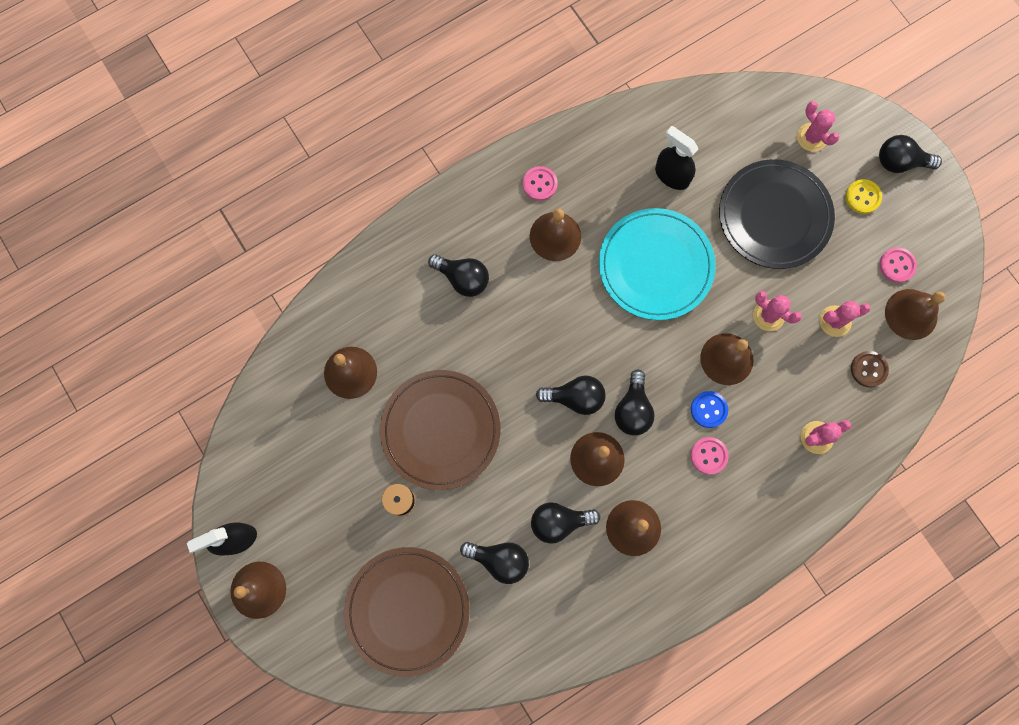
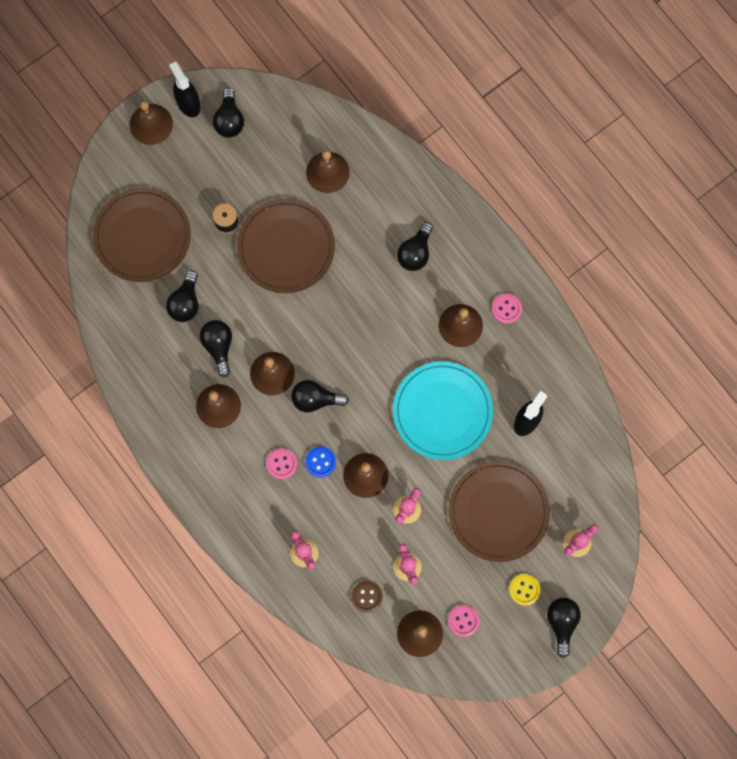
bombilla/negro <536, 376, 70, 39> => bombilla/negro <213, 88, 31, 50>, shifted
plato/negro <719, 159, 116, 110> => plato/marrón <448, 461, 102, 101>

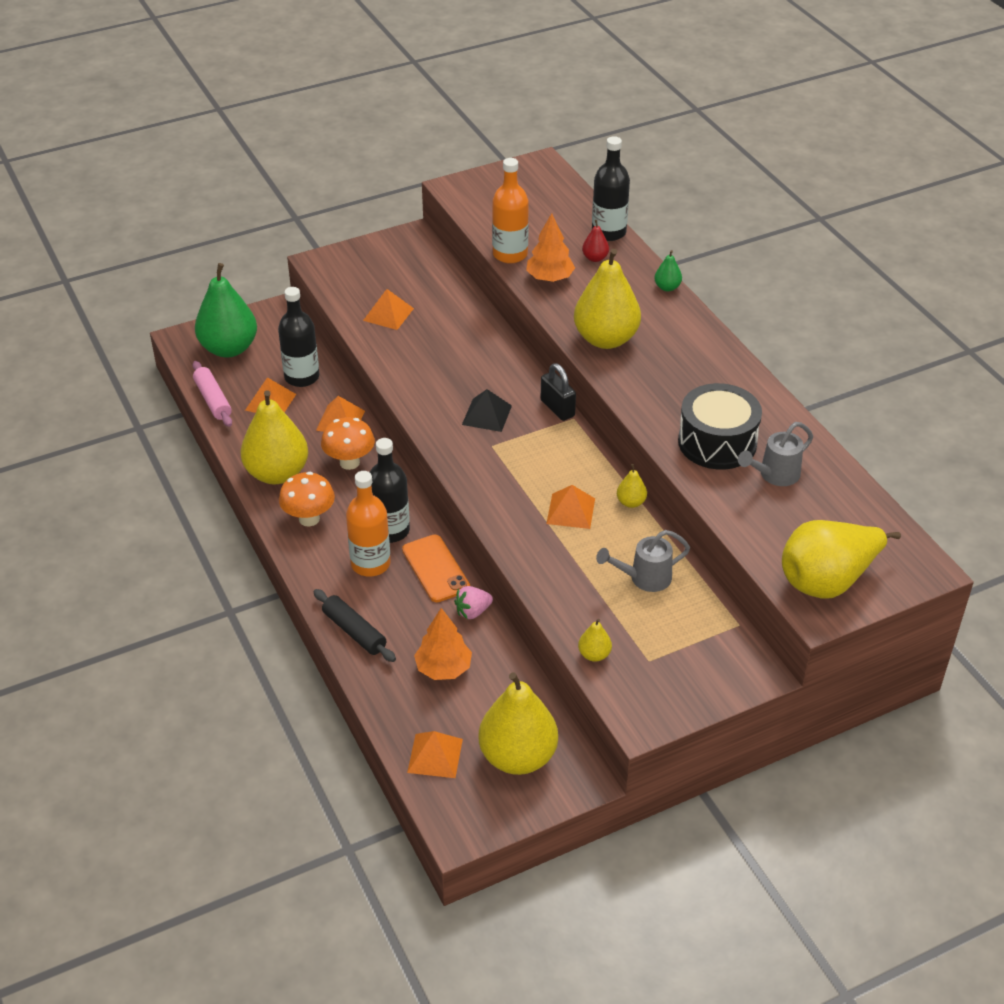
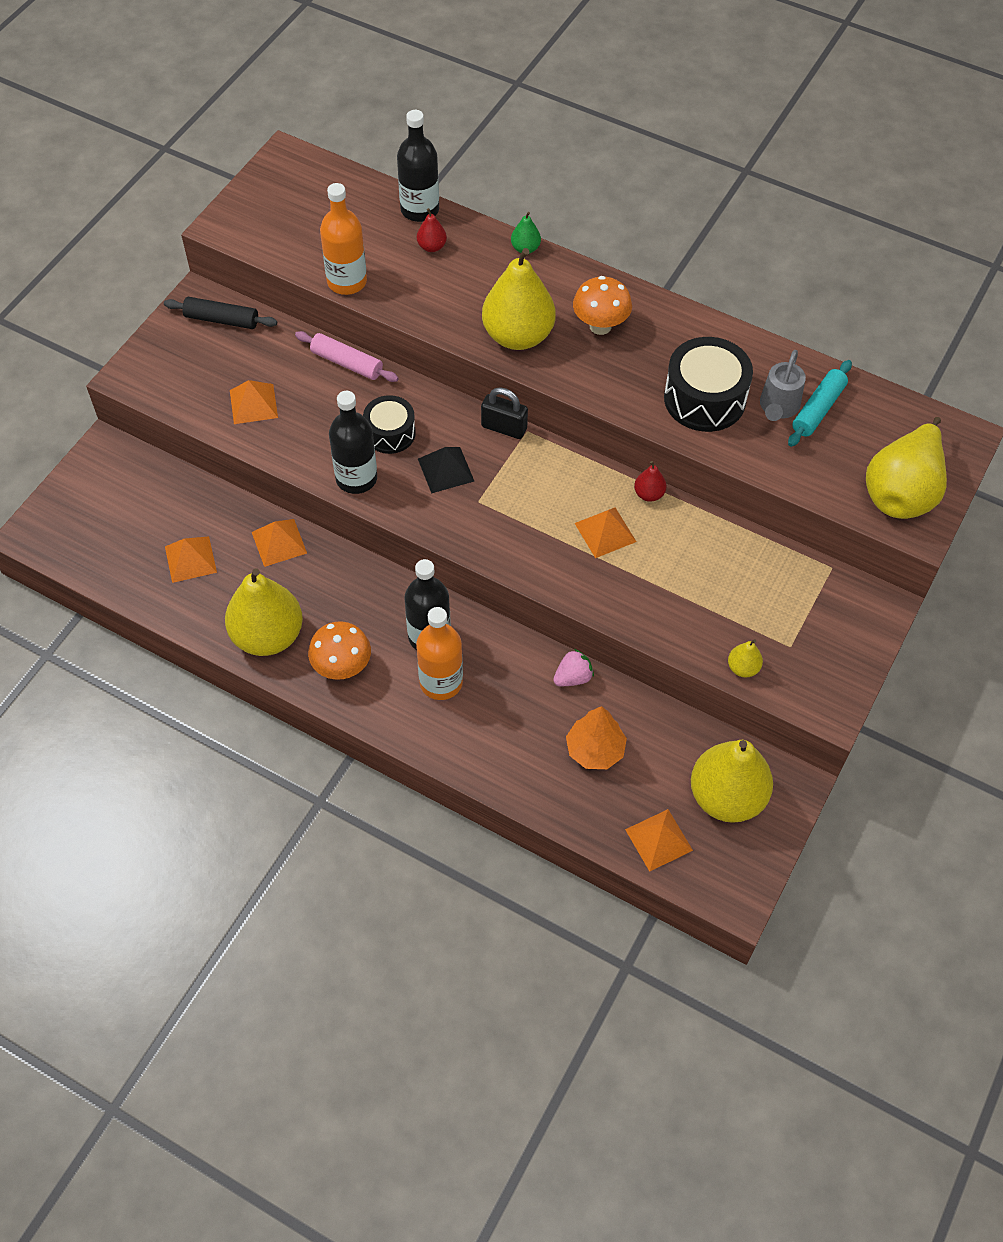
rodillo/negro <313, 589, 83, 73> => rodillo/negro <164, 297, 113, 32>, shifted
rodillo/rosa <193, 361, 39, 66> => rodillo/rosa <295, 331, 104, 51>, shifted
botella/negro <278, 287, 41, 100> => botella/negro <329, 391, 48, 103>, shifted
nothing => tambor/negro <363, 395, 53, 59>
fresa/rosa <454, 586, 39, 33> => fresa/rosa <553, 649, 41, 37>, 150 degrees counterclockwise
seta/naranja <321, 417, 54, 53> => seta/naranja <573, 276, 59, 59>, shifted
pera/amarillo <617, 464, 30, 44> => pera/rojo <634, 461, 33, 41>
nothing => rodillo/turquesa <788, 360, 64, 87>
pera/verde <195, 263, 62, 95> => nothing
móvil/naranja <402, 535, 68, 67> => nothing
árbol/naranja <526, 213, 49, 69> => nothing
regadera/gris <596, 530, 94, 62> => nothing

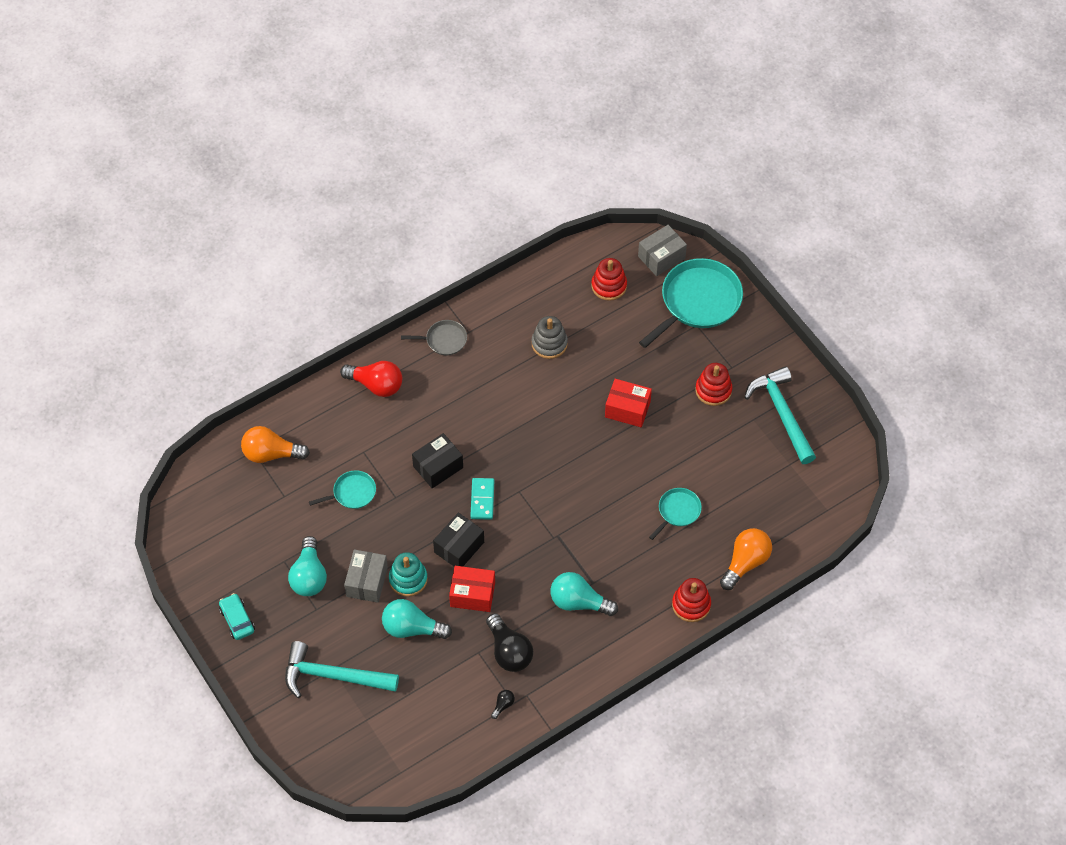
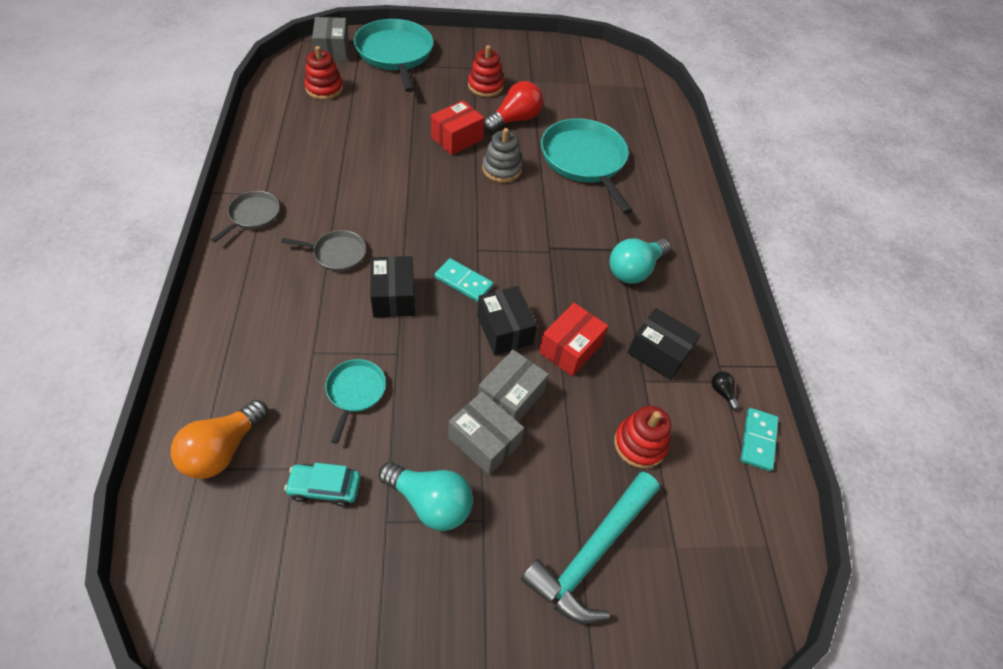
nothing => sartén/gris <281, 230, 85, 41>
coche/turquesa <219, 593, 36, 47> => coche/turquesa <284, 463, 77, 44>, shifted
juguete apilable/turquesa <389, 552, 39, 45> => caja/gris <478, 349, 71, 73>
juguete apilable/gris <532, 316, 36, 43> => juguete apilable/gris <482, 128, 41, 55>, shifted
bombilla/rojo <340, 361, 62, 36> => bombilla/rojo <484, 81, 59, 51>, shifted
sartén/turquesa <649, 488, 53, 52> => sartén/turquesa <541, 118, 92, 96>, x2.00
juguete apilable/rojo <672, 578, 39, 44> => juguete apilable/rojo <614, 406, 57, 63>, shifted
bombilla/negro <486, 613, 47, 59> => caja/negro <627, 308, 74, 72>
nothing => ficha de dominó/turquesa <741, 408, 38, 63>
bombilla/turquesa <382, 599, 70, 40> => nothing
bombilla/naranja <720, 528, 52, 62> => nothing
martillo/turquesa <744, 366, 72, 98> => nothing

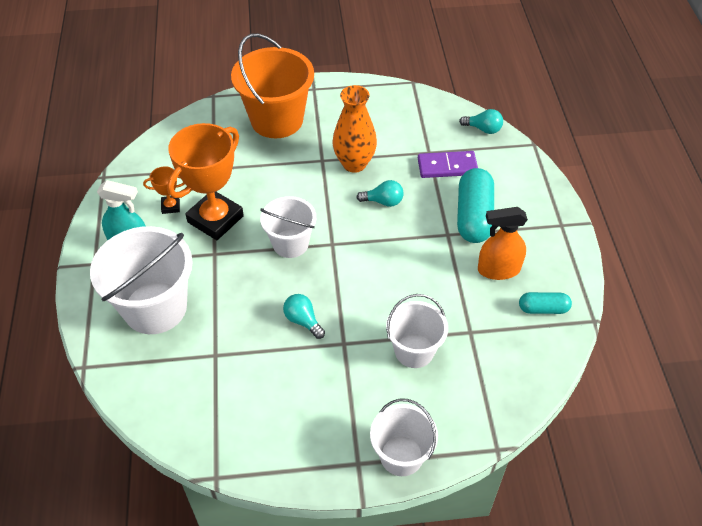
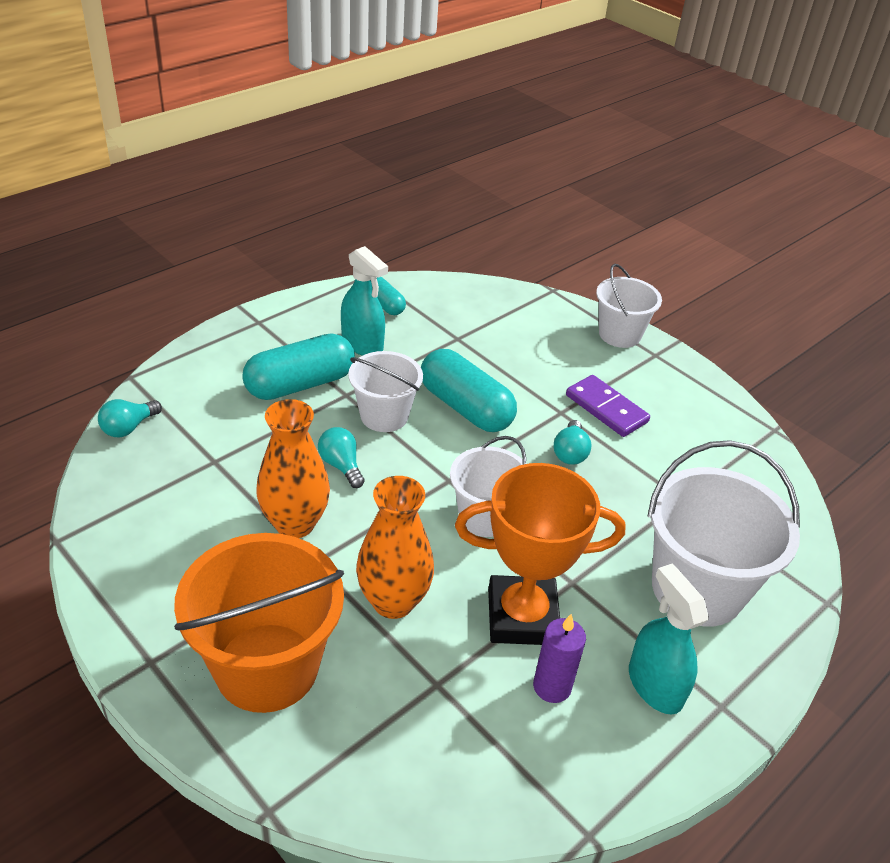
bombilla/turquesa <459, 109, 44, 25> => bombilla/turquesa <98, 399, 64, 38>, 120 degrees counterclockwise
pulverizador/naranja <478, 207, 50, 73> => pulverizador/turquesa <341, 246, 47, 110>
balde/blanco <386, 294, 62, 74> => balde/blanco <348, 351, 75, 81>, shifted
nothing => florero/naranja <356, 476, 78, 143>
nothing => cápsula/turquesa <421, 349, 96, 83>
trofeo/naranja <143, 166, 42, 48> => vela/morado <533, 614, 53, 89>
ficha de dominó/morado <418, 151, 60, 27> => ficha de dominó/morado <566, 375, 84, 62>, shifted

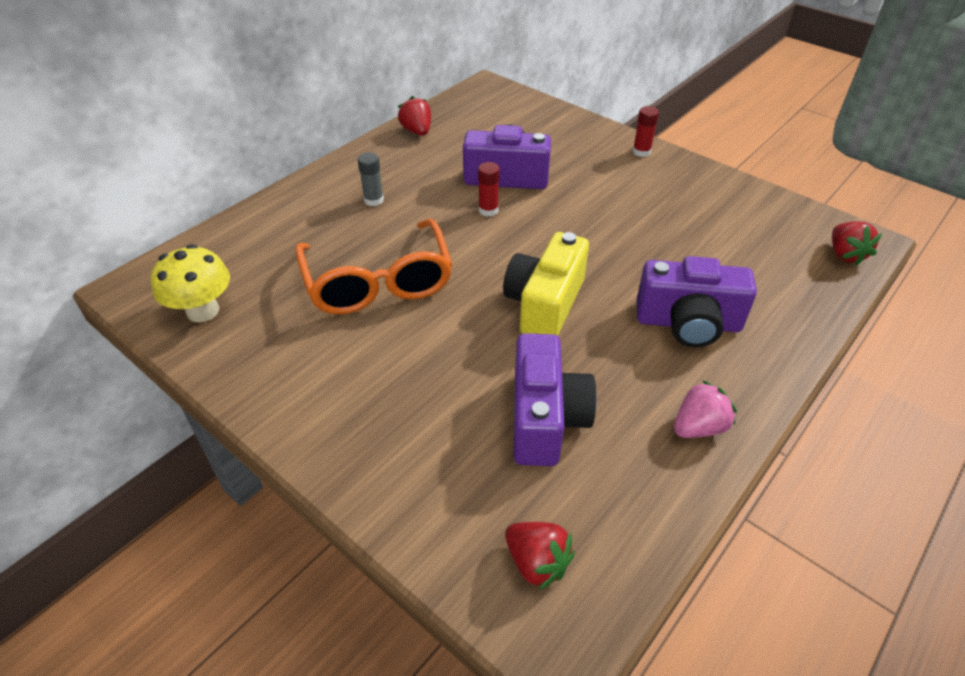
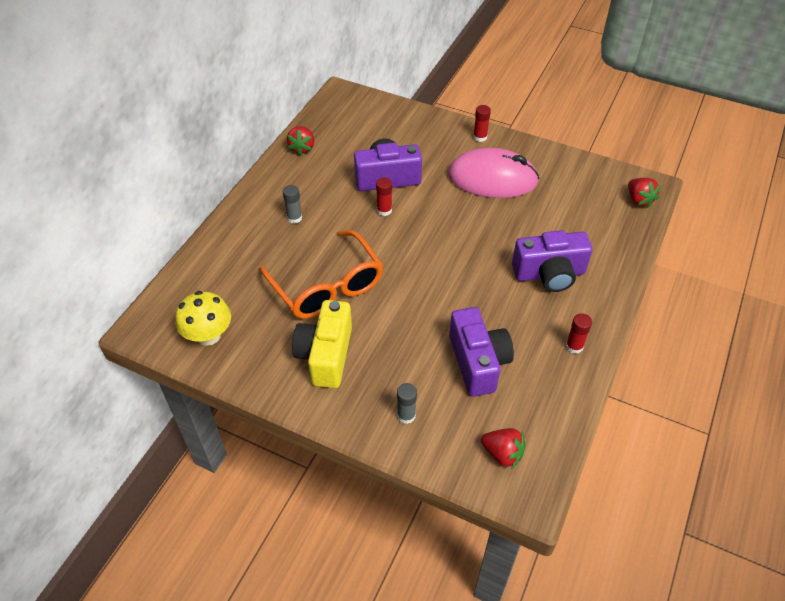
fresa/rojo <398, 96, 33, 40> => fresa/rojo <287, 126, 27, 29>, 135 degrees counterclockwise
cámara/amarillo <503, 232, 86, 104> => cámara/amarillo <292, 300, 60, 88>, shifted
nothing => barra de pegamento/gris <397, 383, 20, 41>
nothing => ratón/rosa <448, 148, 91, 50>
fresa/rosa <674, 380, 63, 58> => barra de pegamento/rojo <566, 313, 26, 41>

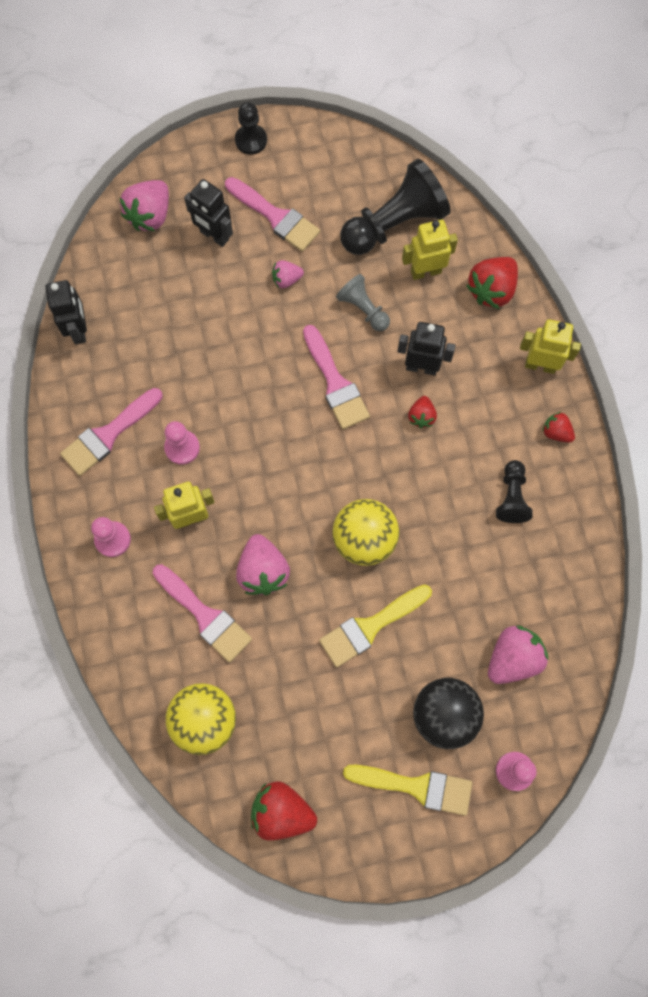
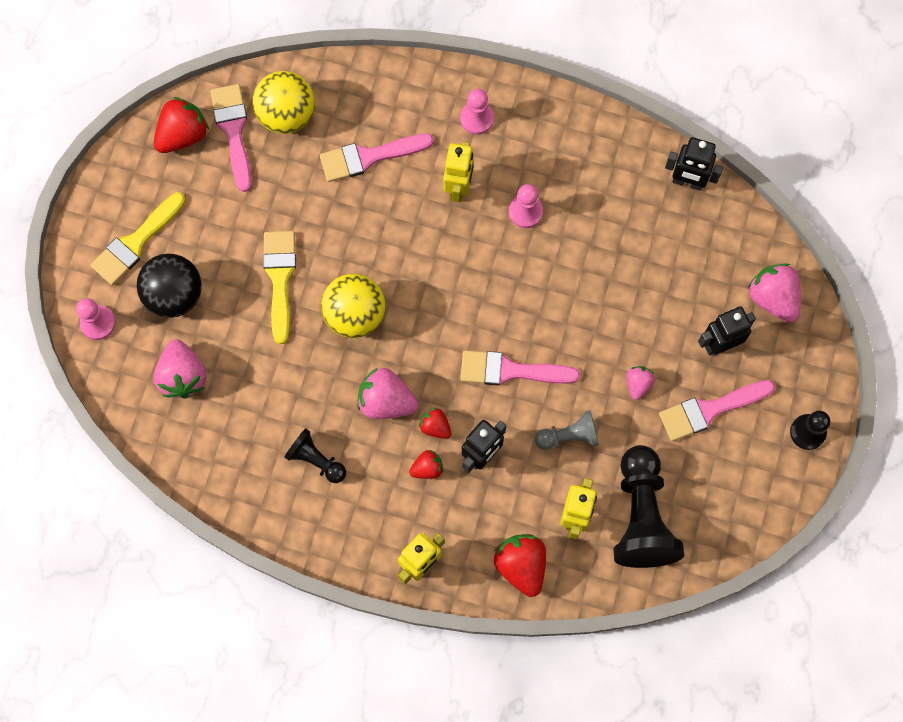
pincel/rosa <60, 388, 102, 88> => pincel/rosa <210, 84, 42, 108>, shifted
fresa/rosa <236, 534, 54, 61> => fresa/rosa <358, 368, 60, 51>, shifted
fresa/rojo <542, 412, 33, 30> => fresa/rojo <409, 450, 34, 29>, shifted

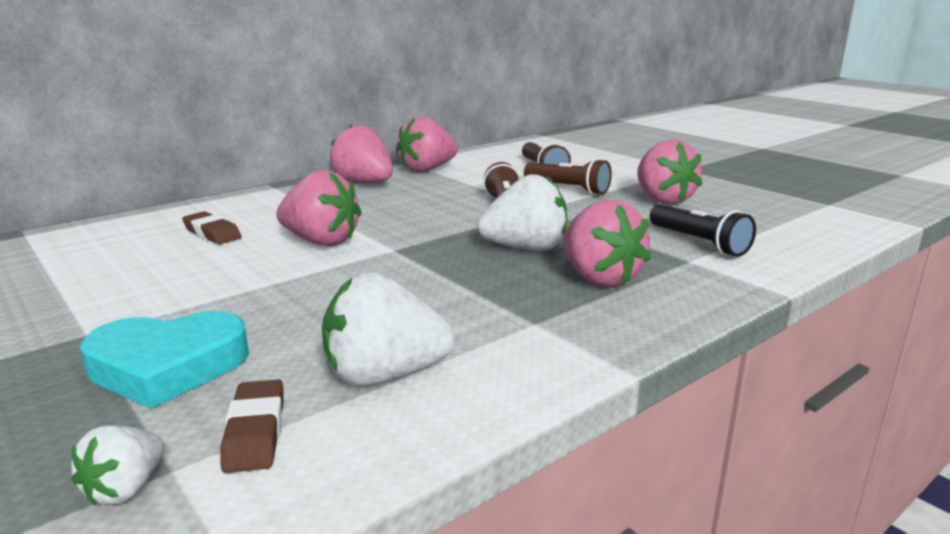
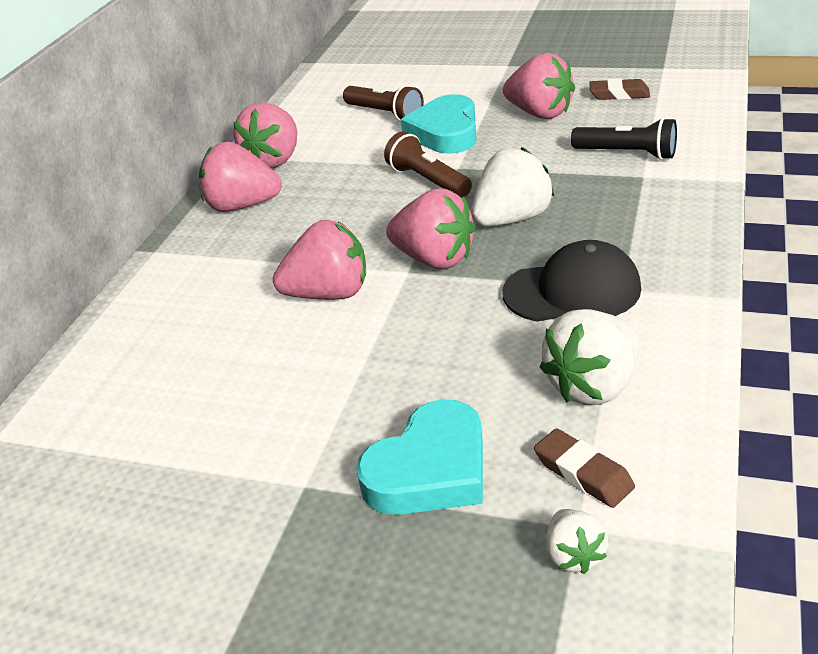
fresa/rosa <563, 200, 88, 87> => fresa/rosa <386, 189, 90, 80>, shifted
lámpara de mano/marrón <524, 158, 88, 37> => corazón/turquesa <401, 94, 76, 59>
nothing => gorra/negro <502, 240, 139, 82>
goma de borrar/marrón <182, 211, 60, 33> => goma de borrar/marrón <589, 78, 61, 22>, shifted

